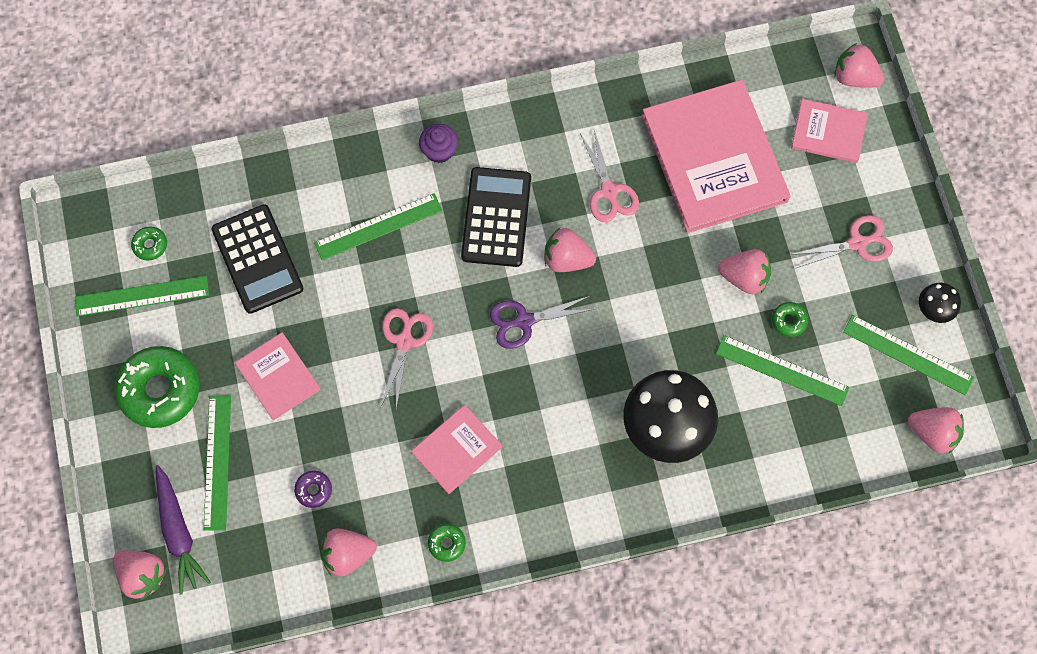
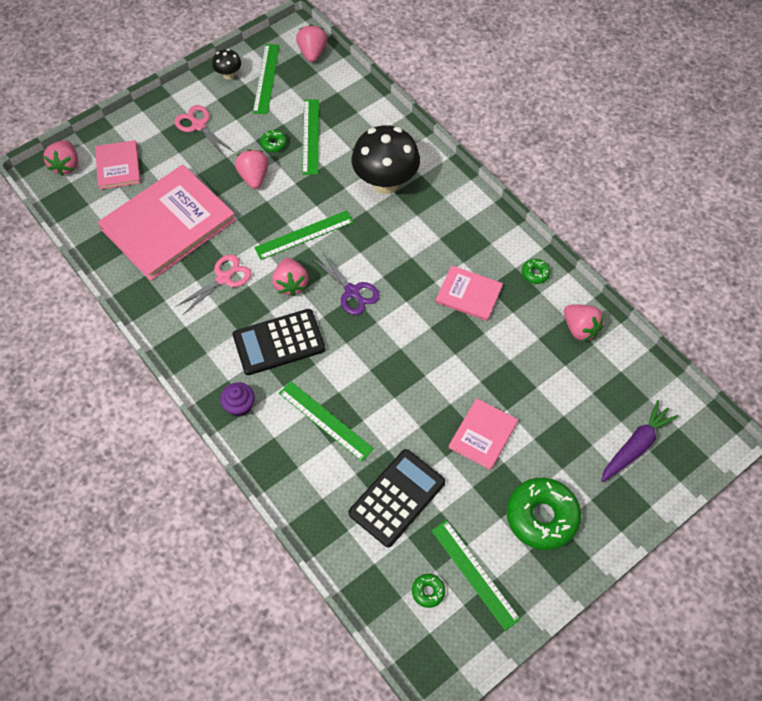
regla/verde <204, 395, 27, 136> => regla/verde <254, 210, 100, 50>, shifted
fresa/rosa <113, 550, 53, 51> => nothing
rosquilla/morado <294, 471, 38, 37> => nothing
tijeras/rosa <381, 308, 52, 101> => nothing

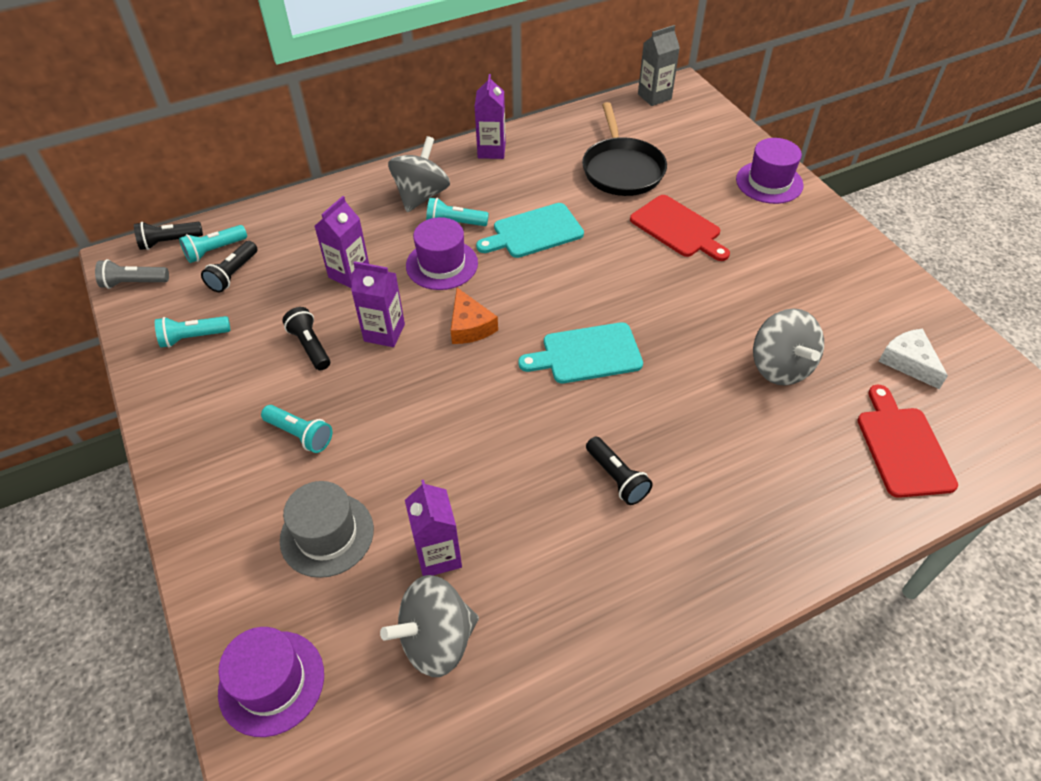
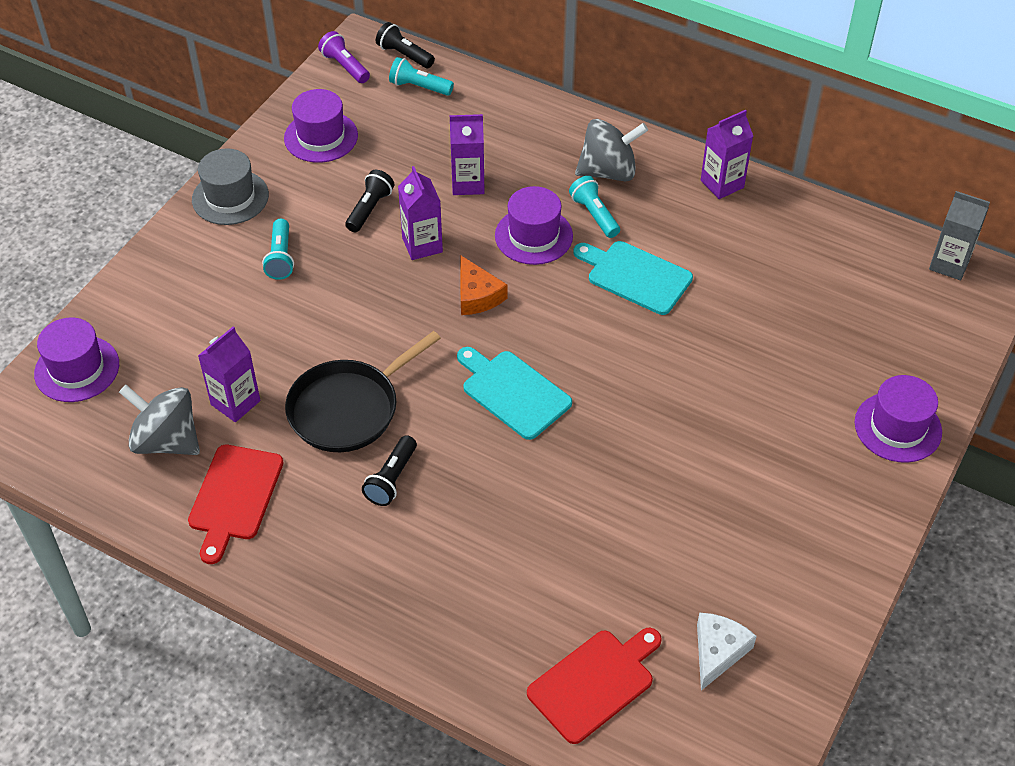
tabla de cortar/rojo <630, 195, 100, 66> => tabla de cortar/rojo <188, 445, 95, 119>, shifted
sombrero/gris <280, 481, 94, 97> => sombrero/gris <192, 148, 77, 77>, shifted
lámpara de mano/turquesa <155, 316, 75, 32> => sombrero/morado <284, 89, 74, 74>
sartén/negro <582, 102, 85, 94> => sartén/negro <285, 331, 156, 121>, shifted
lámpara de mano/gris <95, 259, 74, 30> => lámpara de mano/morado <318, 31, 52, 52>
queso/naranja <451, 288, 47, 56> => queso/naranja <461, 256, 46, 59>, 60 degrees counterclockwise
lámpara de mano/negro <201, 241, 56, 51> => nothing
peonza/gris <753, 308, 71, 78> => nothing

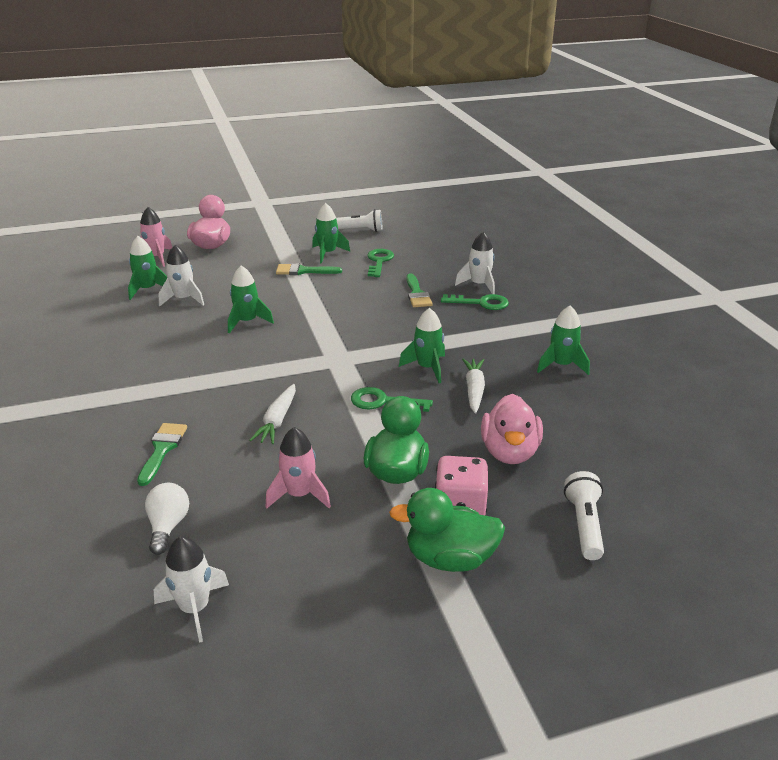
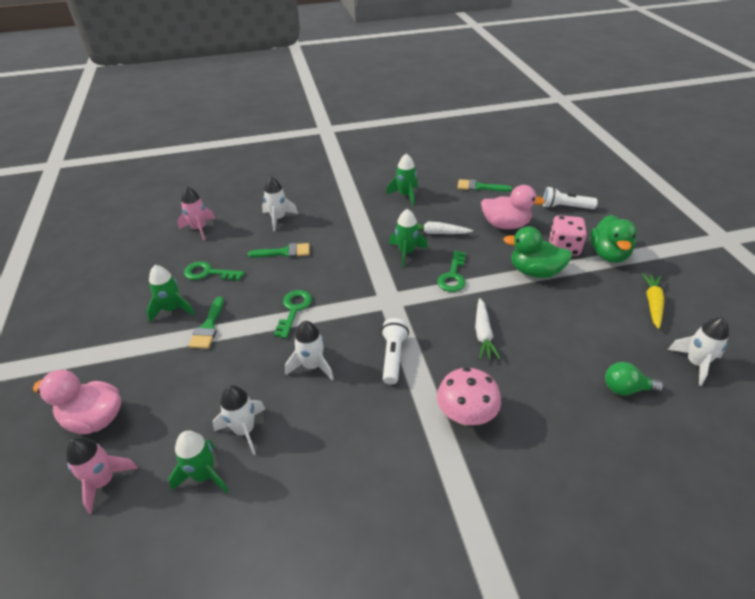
cohete/rosa <265, 427, 66, 81> => cohete/rosa <177, 186, 38, 54>, shifted
llave/verde <441, 294, 68, 16> => llave/verde <274, 290, 38, 48>, shifted
cohete/verde <228, 265, 46, 69> => cohete/blanco <285, 321, 49, 59>
lámpara de mano/blanco <336, 209, 46, 23> => lámpara de mano/blanco <381, 318, 28, 67>, shifted
nothing => seta/rosa <437, 367, 64, 59>
pincel/verde <137, 423, 50, 63> => pincel/verde <457, 179, 55, 13>, shifted
zanahoria/blanco <249, 384, 47, 60> => zanahoria/blanco <475, 298, 26, 62>, 75 degrees clockwise
bombilla/blanco <145, 483, 44, 72> => bombilla/verde <605, 362, 59, 34>
nothing => zanahoria/amarillo <642, 273, 22, 56>

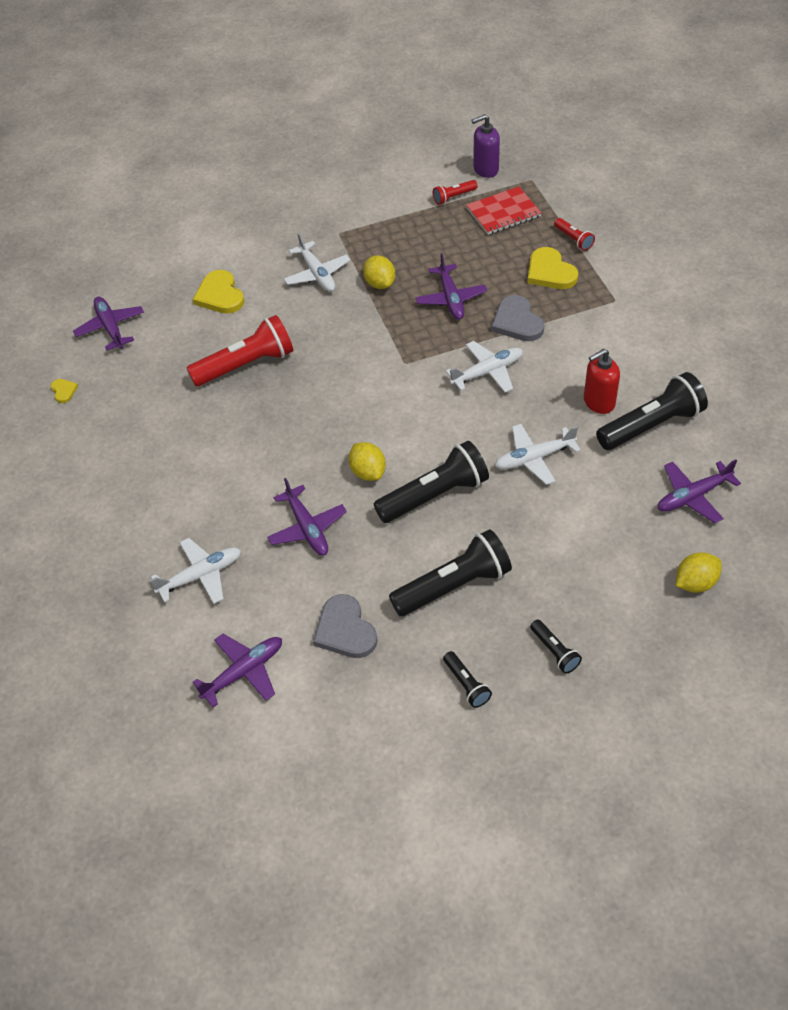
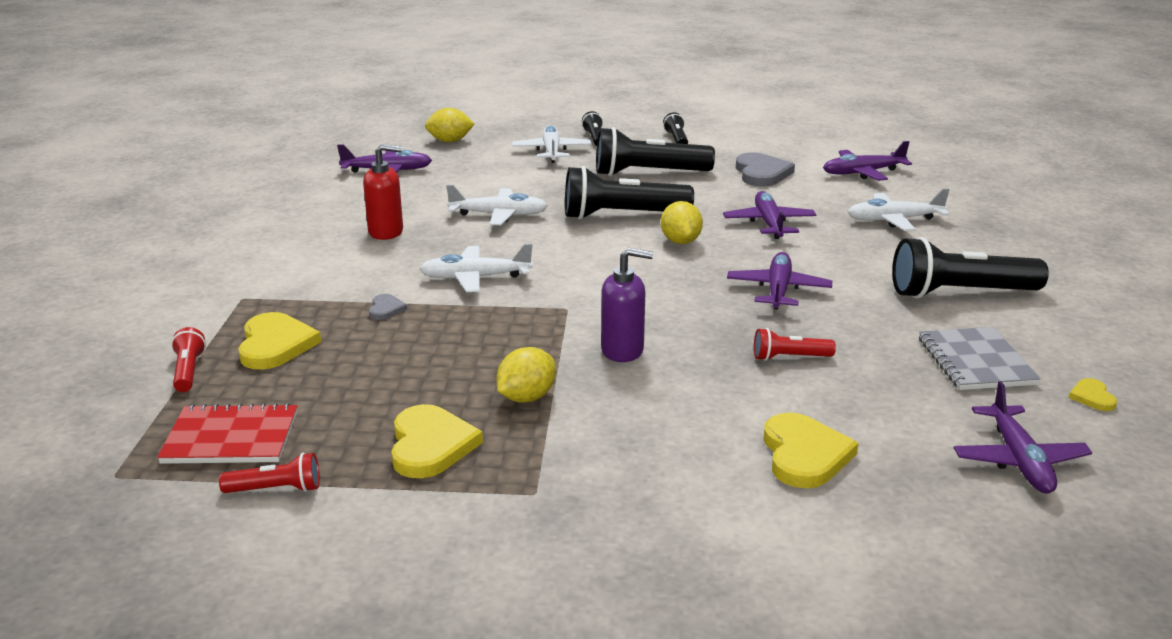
corazón/gris <491, 295, 54, 46> => corazón/gris <369, 294, 38, 26>, x0.50
nothing => corazón/amarillo <391, 404, 92, 74>
limón/amarillo <363, 256, 32, 33> => limón/amarillo <497, 347, 59, 56>, 45 degrees clockwise
avión/blanco <284, 233, 66, 59> => avión/blanco <512, 125, 79, 38>, shifted
dispensador de jabón/morado <471, 114, 29, 64> => dispensador de jabón/morado <601, 248, 52, 114>, shifted
avión/morado <415, 253, 72, 67> => avión/morado <727, 252, 105, 57>, shifted
lámpara de mano/rojo <187, 315, 106, 71> => lámpara de mano/rojo <754, 328, 82, 33>, x0.49
lámpara de mano/negro <596, 372, 112, 78> => lámpara de mano/negro <892, 237, 157, 62>, shifted
nothing => cuaderno/gris <919, 327, 121, 63>

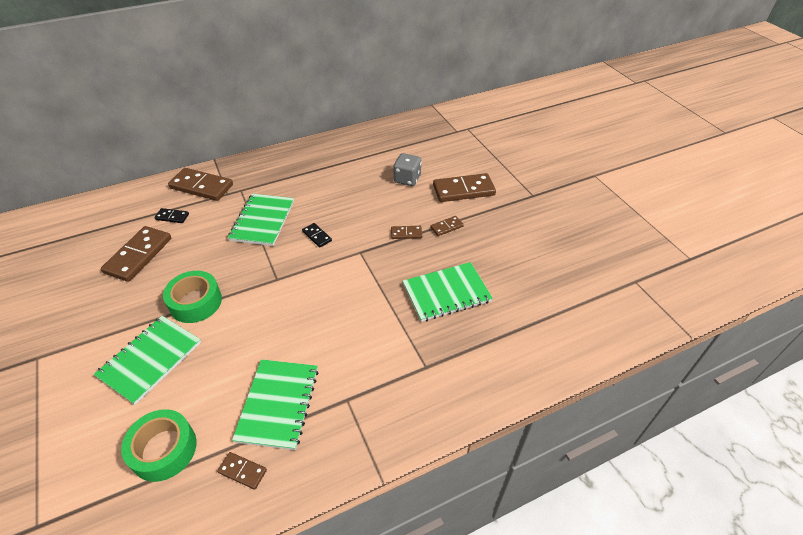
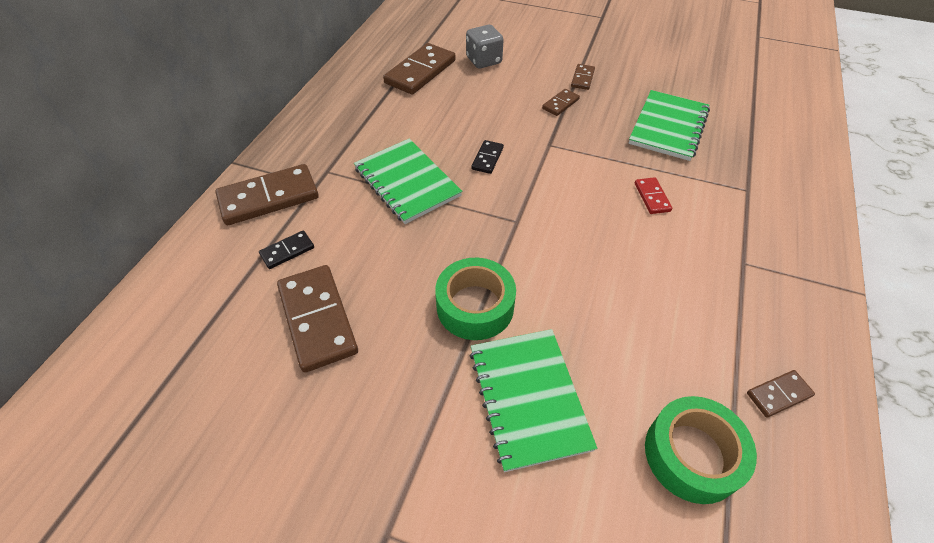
ficha de dominó/marrón <433, 173, 63, 29> => ficha de dominó/marrón <383, 43, 73, 52>, shifted
ficha de dominó/negro <302, 223, 30, 25> => ficha de dominó/negro <471, 140, 33, 34>, 75 degrees counterclockwise
nothing => ficha de dominó/rojo <635, 177, 37, 37>
cuaderno/verde <232, 359, 86, 91> => nothing

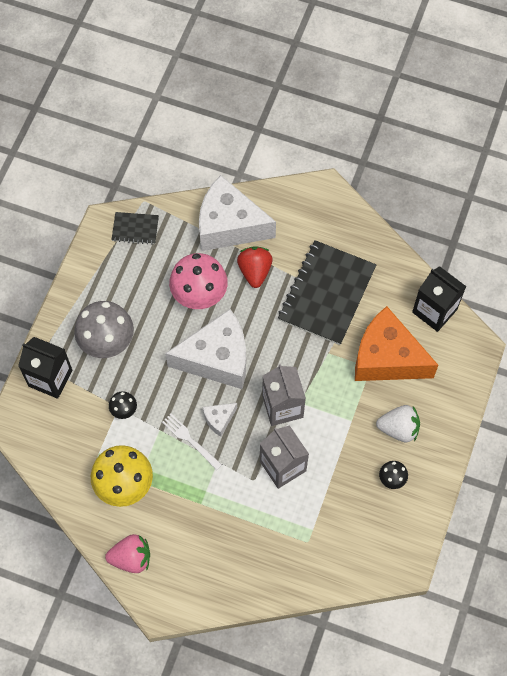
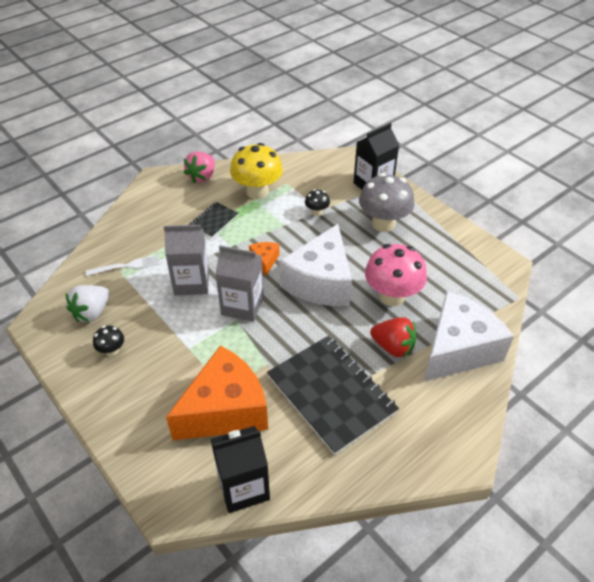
fresa/blanco <376, 405, 44, 37> => fresa/blanco <66, 285, 44, 37>, shifted
tenedor/blanco <162, 414, 60, 56> => tenedor/blanco <86, 255, 74, 21>, shifted
cuaderno/negro <112, 212, 47, 33> => cuaderno/negro <189, 202, 50, 36>, shifted
queso/blanco <203, 403, 34, 34> => queso/naranja <249, 242, 31, 34>

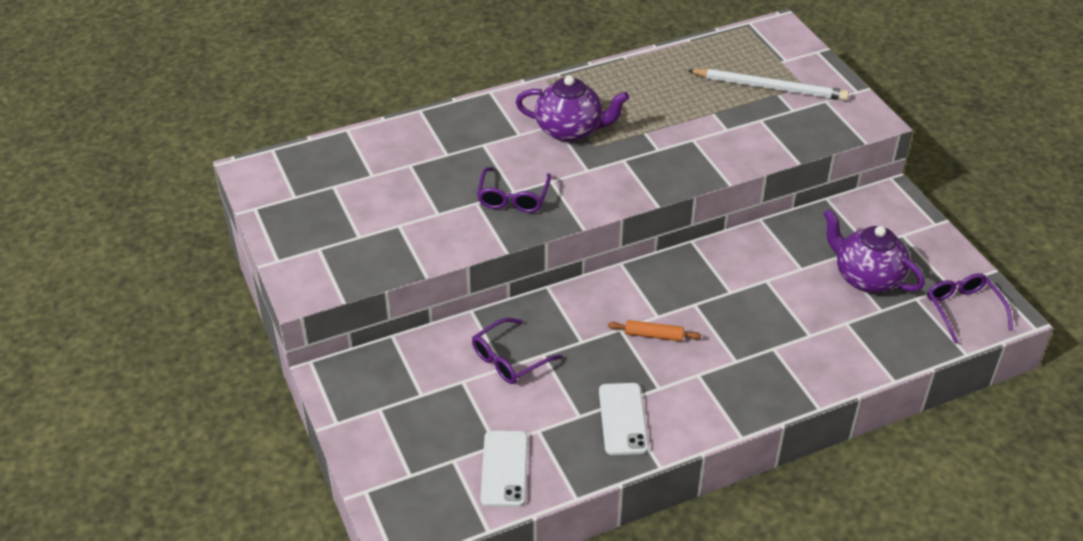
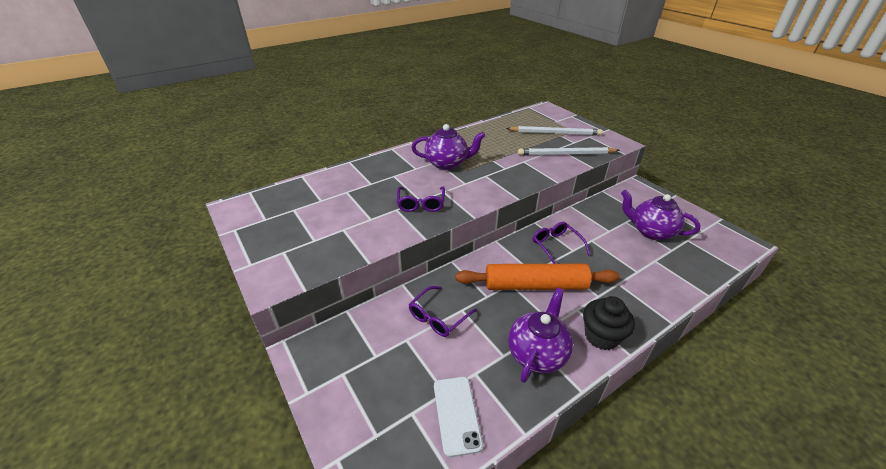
rodillo/naranja <608, 320, 93, 21> => rodillo/naranja <456, 264, 164, 26>, x2.43
móvil/blanco <599, 383, 50, 72> => tetera/morado <508, 288, 65, 95>
nothing => lápiz/blanco <518, 147, 102, 8>
gafas/morado <927, 273, 86, 71> => gafas/morado <533, 222, 58, 42>, shifted
nothing => magdalena/negro <583, 296, 52, 54>

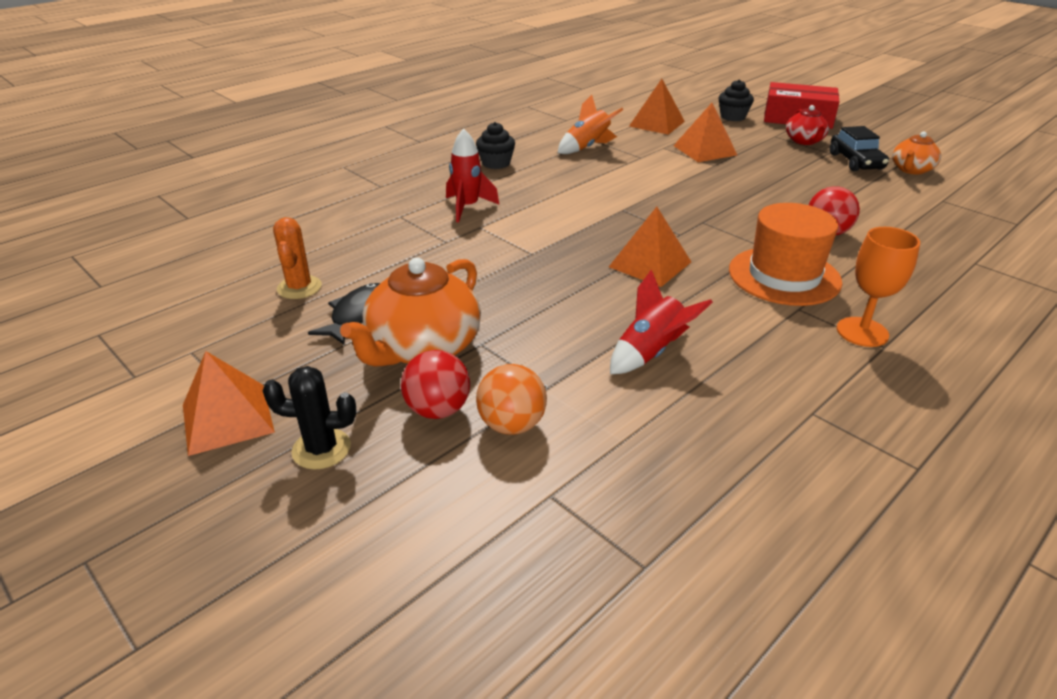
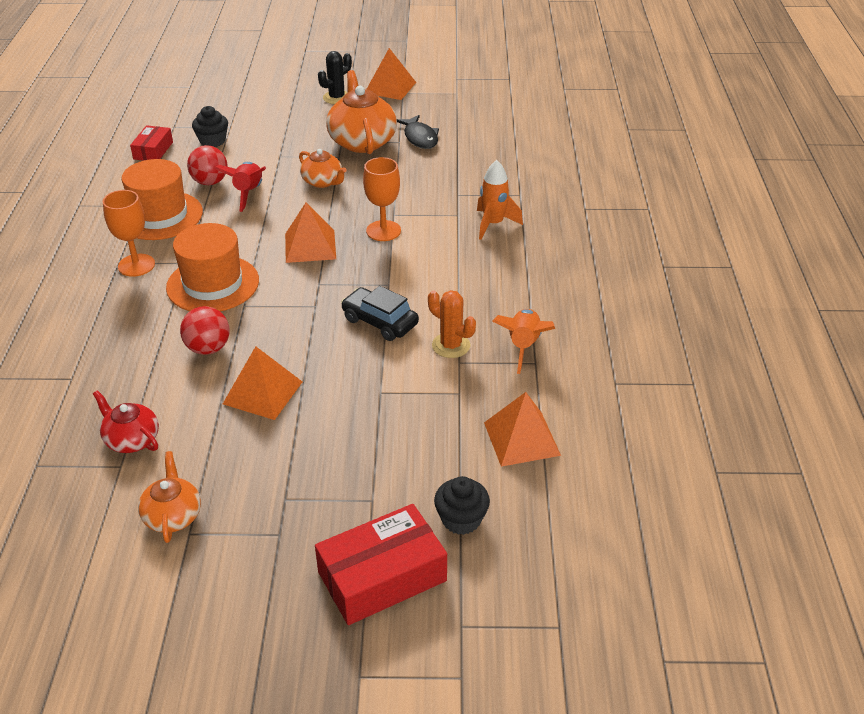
tetera/rojo <786, 105, 43, 40> => tetera/rojo <93, 390, 66, 63>, shifted
nothing => sombrero/naranja <121, 159, 82, 81>
nothing => caja/rojo <130, 125, 43, 36>
pelota/rojo <401, 350, 69, 69> => pelota/rojo <187, 145, 40, 40>, shifted
magdalena/negro <476, 122, 39, 47> => magdalena/negro <192, 106, 36, 41>, shifted
pirámide/naranja <673, 103, 64, 59> => pirámide/naranja <223, 346, 79, 74>, shifted
nothing => tetera/naranja <299, 149, 48, 39>
coche/negro <830, 126, 59, 45> => coche/negro <341, 286, 78, 55>, shifted
nothing => copa/naranja <363, 157, 38, 84>
cactus/naranja <273, 217, 49, 82> => cactus/naranja <428, 290, 48, 68>, shifted
cohete/rojo <446, 128, 53, 94> => cohete/naranja <477, 160, 46, 80>
pelota/naranja <476, 364, 71, 71> => nothing

